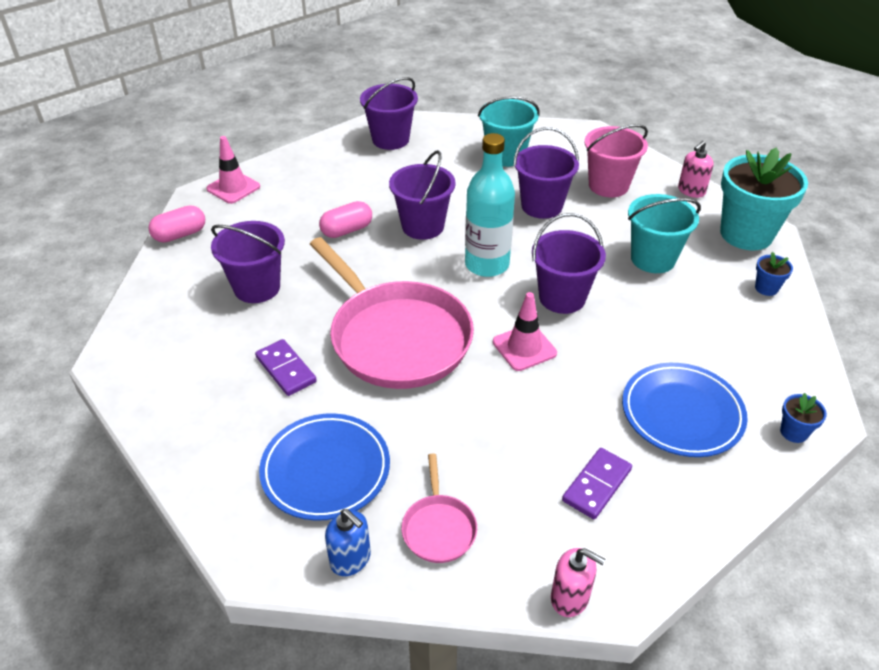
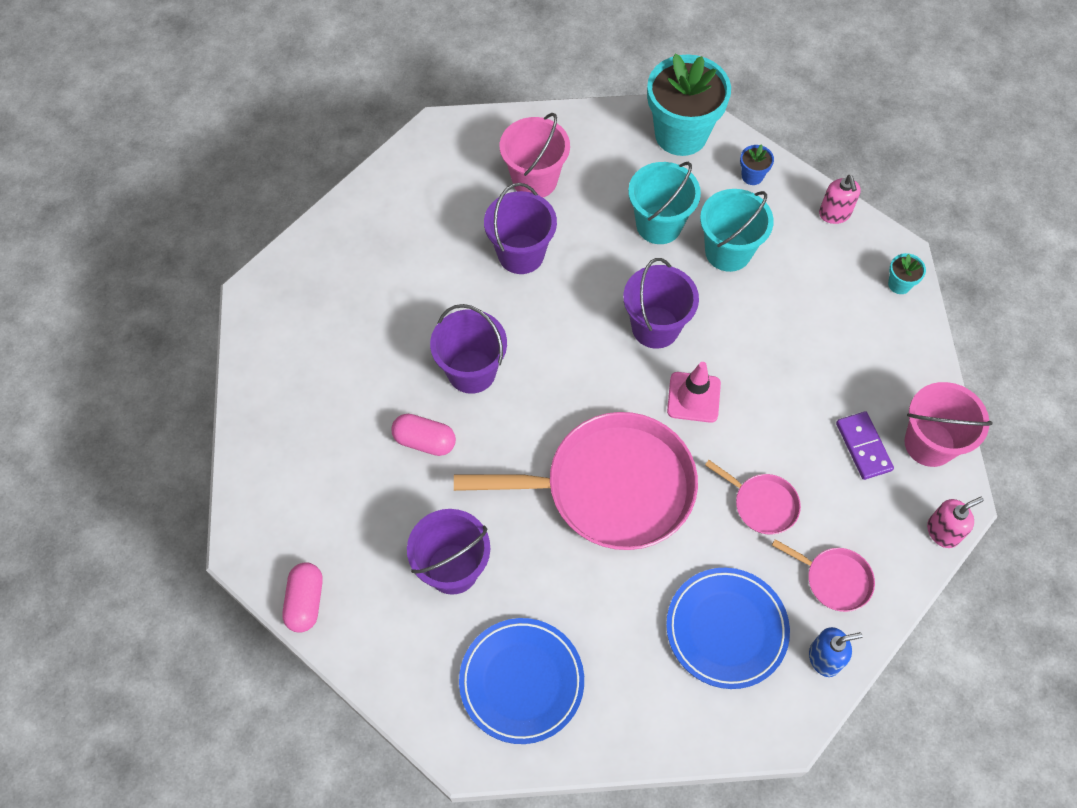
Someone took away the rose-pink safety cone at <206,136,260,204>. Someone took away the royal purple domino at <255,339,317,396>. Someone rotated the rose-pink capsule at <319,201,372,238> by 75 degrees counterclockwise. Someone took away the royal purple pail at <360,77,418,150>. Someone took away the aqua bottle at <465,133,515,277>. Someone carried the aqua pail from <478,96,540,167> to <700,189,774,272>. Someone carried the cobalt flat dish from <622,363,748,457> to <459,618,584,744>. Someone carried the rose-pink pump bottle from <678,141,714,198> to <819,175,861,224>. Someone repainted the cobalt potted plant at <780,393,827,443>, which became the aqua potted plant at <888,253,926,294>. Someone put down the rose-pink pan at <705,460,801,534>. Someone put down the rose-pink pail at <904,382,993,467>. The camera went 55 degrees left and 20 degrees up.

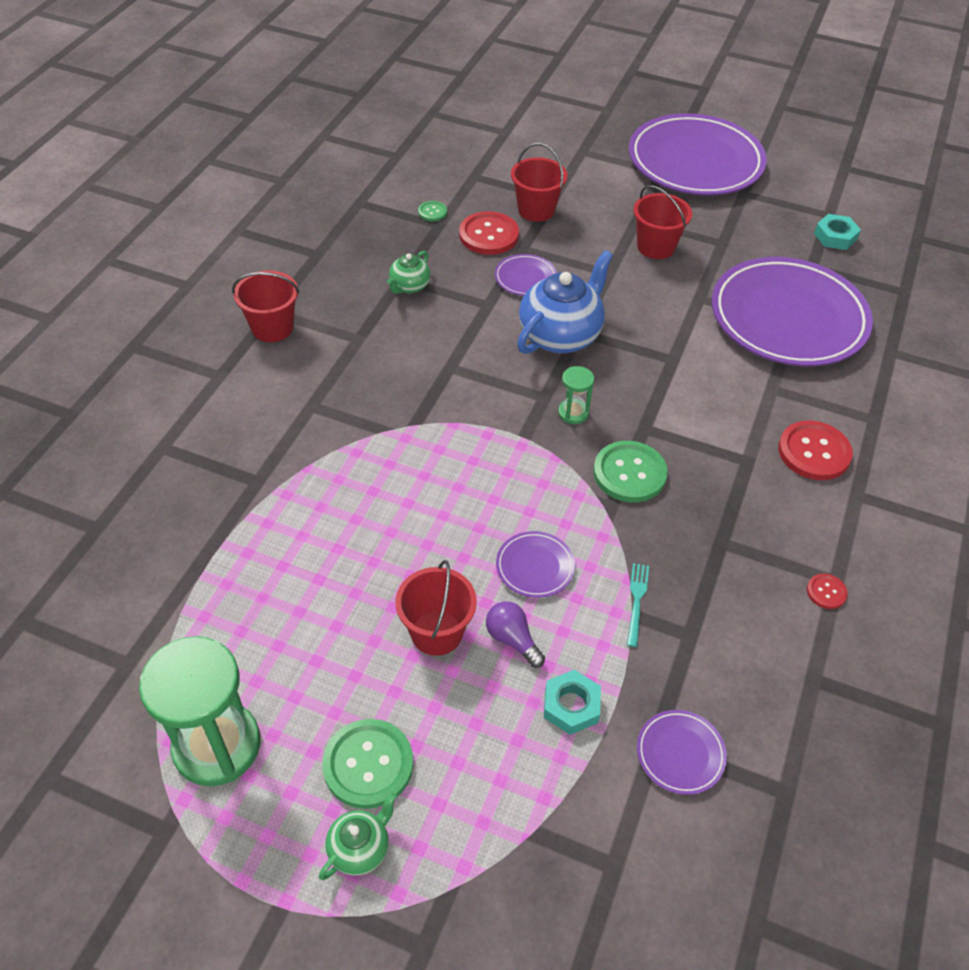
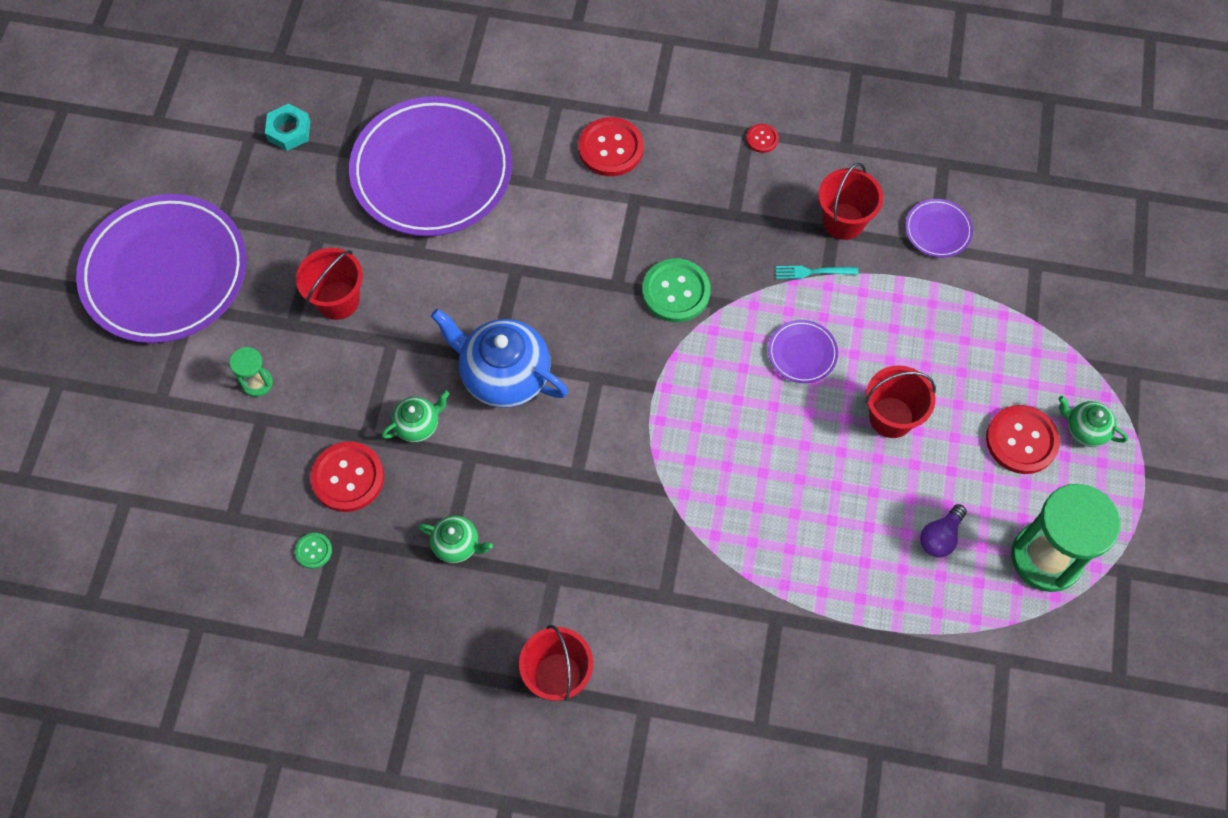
Someone repainted the leaf-green button at <322,719,413,809>, which became the red button at <986,405,1060,474>. Someone carried the royal purple lightbulb from <486,601,545,668> to <920,504,967,558>. Someone swapped the royal purple flat dish at <495,254,557,296> for the leaf-green tea pot at <382,391,449,442>. Someone carried the red pail from <511,143,567,222> to <818,163,883,240>. Someone took away the aqua hexagon nut at <544,669,601,735>. Someone carried the leaf-green sandglass from <558,366,594,424> to <229,347,273,397>. The camera went 100 degrees left and 15 degrees up.

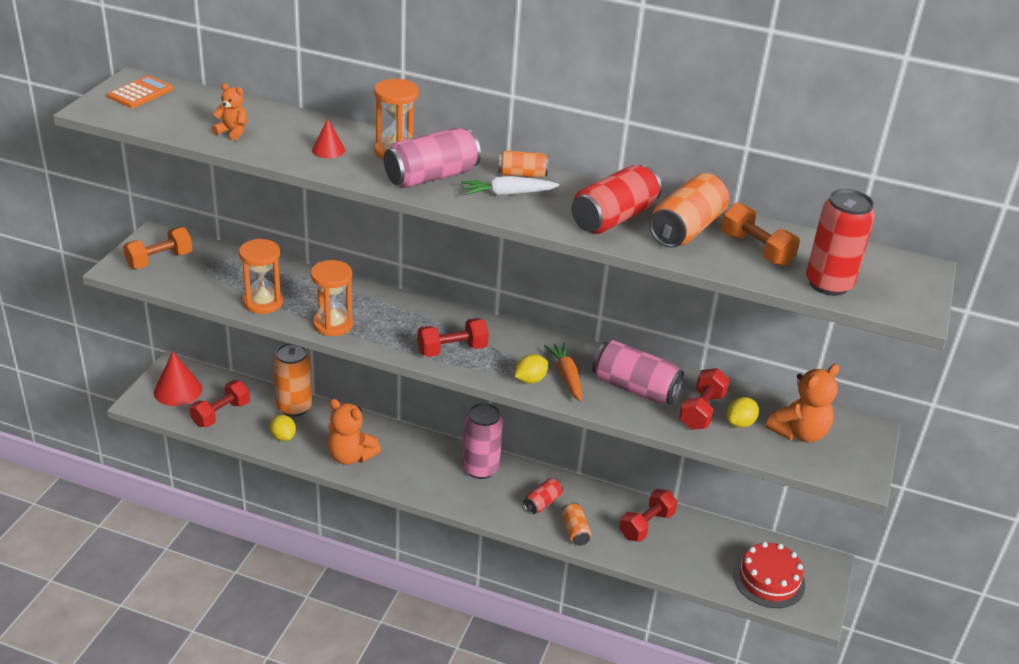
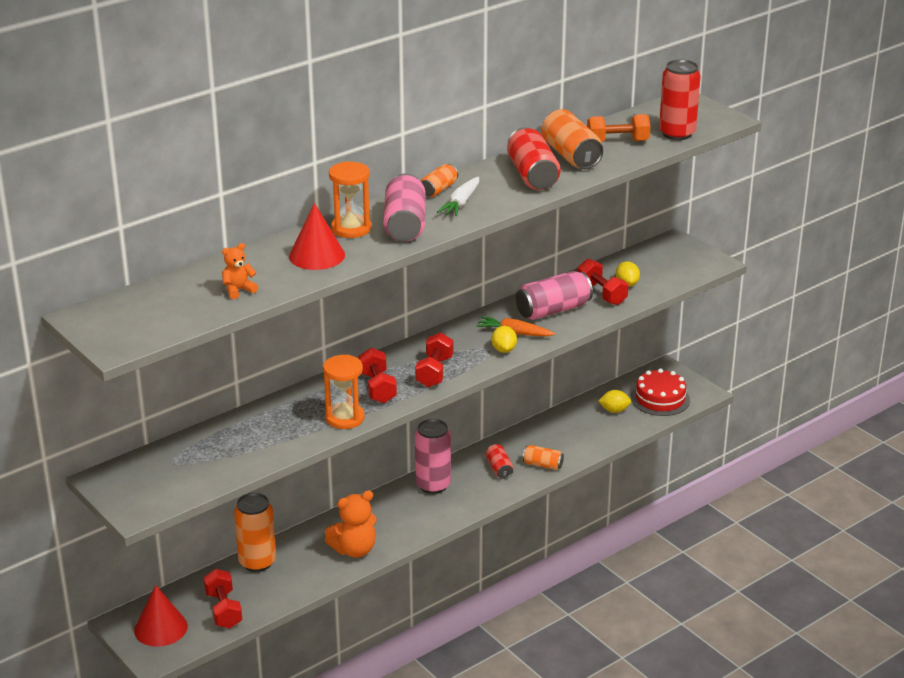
Someone took away the bright orange pocket calculator at <107,76,173,108>. Someone took away the bright orange dumbbell at <123,227,193,269>. Someone took away the bright orange sandglass at <239,239,283,314>. Someone carried the golden lemon from <270,415,296,441> to <598,390,631,413>. Someone scaled the red cone at <312,118,345,158> by 1.77. Someone carried the red dumbbell from <620,489,677,542> to <358,348,397,403>. Someone took away the bright orange teddy bear at <766,364,839,443>. The camera went 55 degrees left and 5 degrees down.

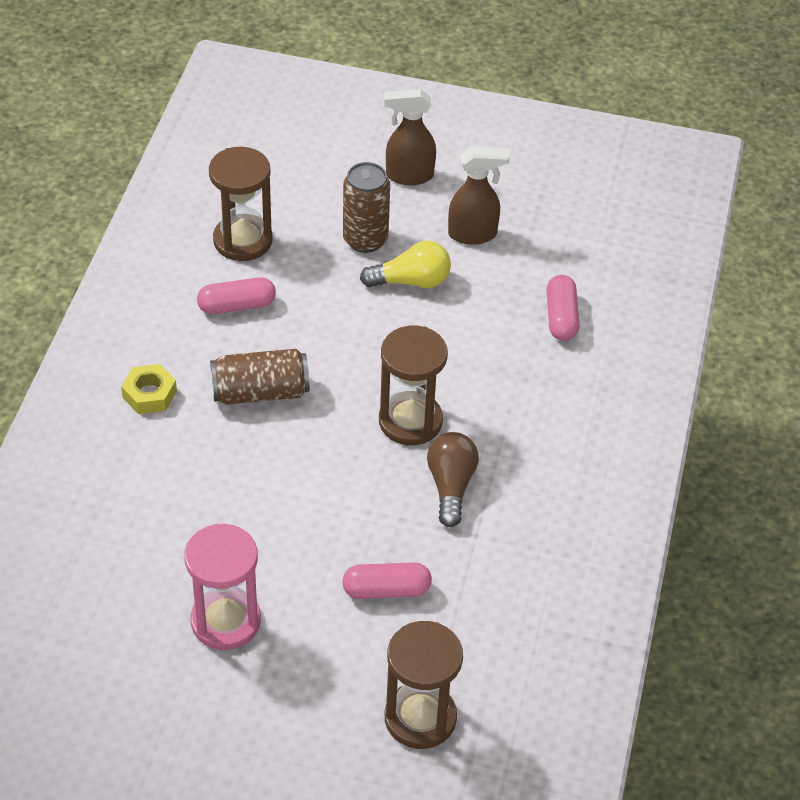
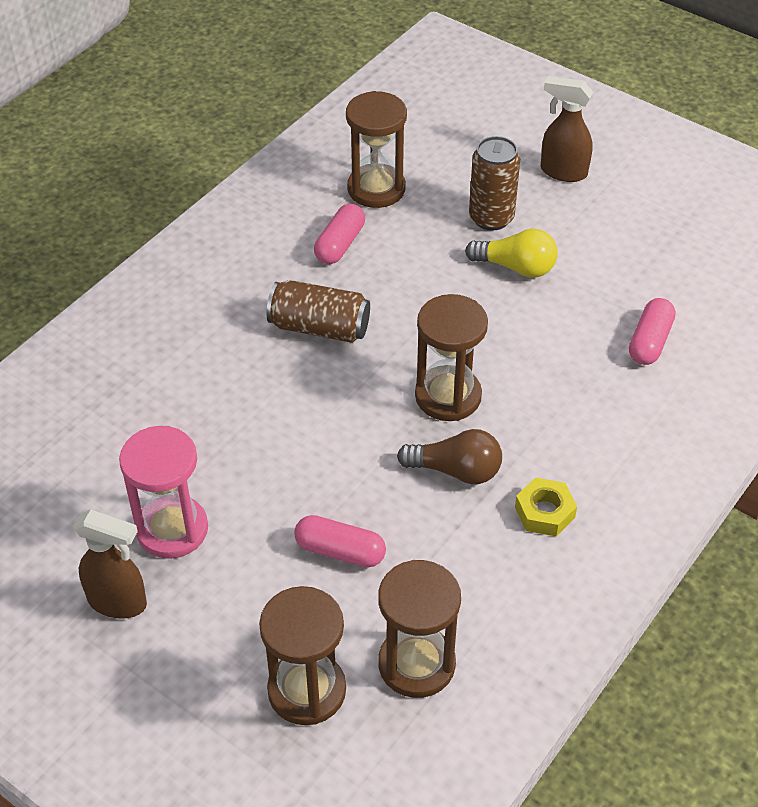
Someone carried the golden hexagon nut from <121,364,177,414> to <515,477,577,536>. Someone rotated the rose-pink capsule at <197,277,276,314> by 75 degrees counterclockwise. Someone rotated the dark brown lightbulb at <427,432,479,527> by 75 degrees clockwise. Someone carried the dark brown spray cleaner from <448,147,510,245> to <73,509,147,619>. Someone put down the dark brown sandglass at <378,560,461,698>. The camera went 25 degrees right and 0 degrees up.

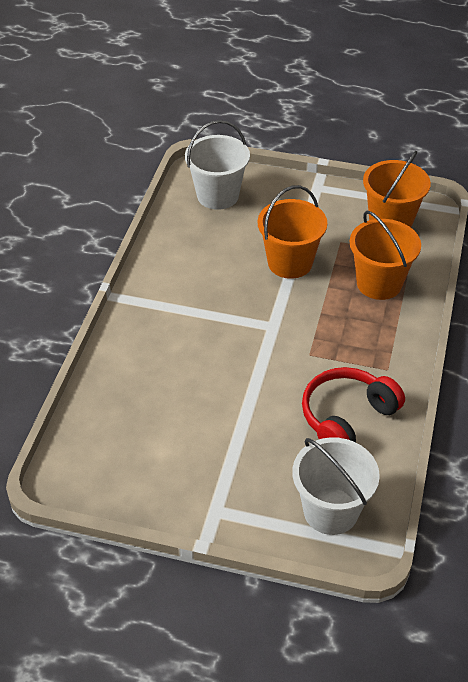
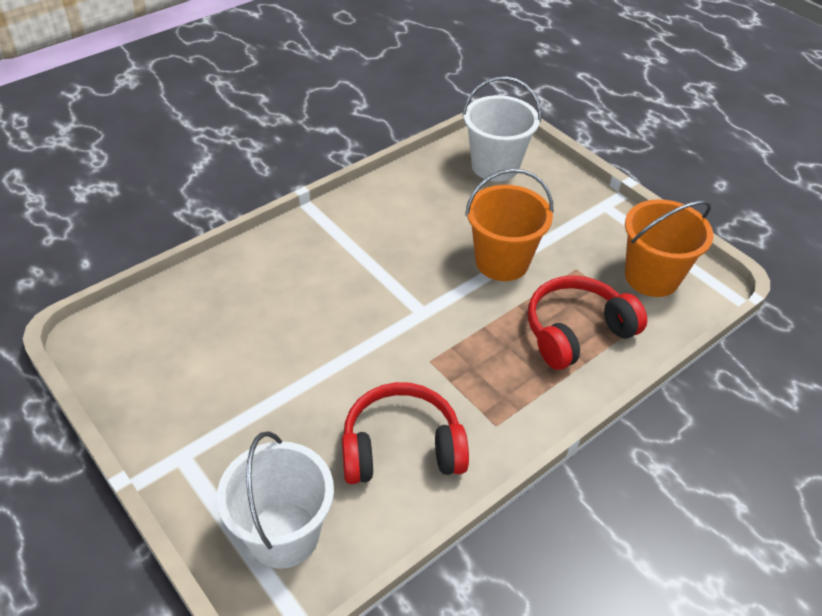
Someone swapped the bright orange pail at <349,211,421,300> for the red headphones at <528,275,647,370>. The camera went 35 degrees right and 0 degrees up.

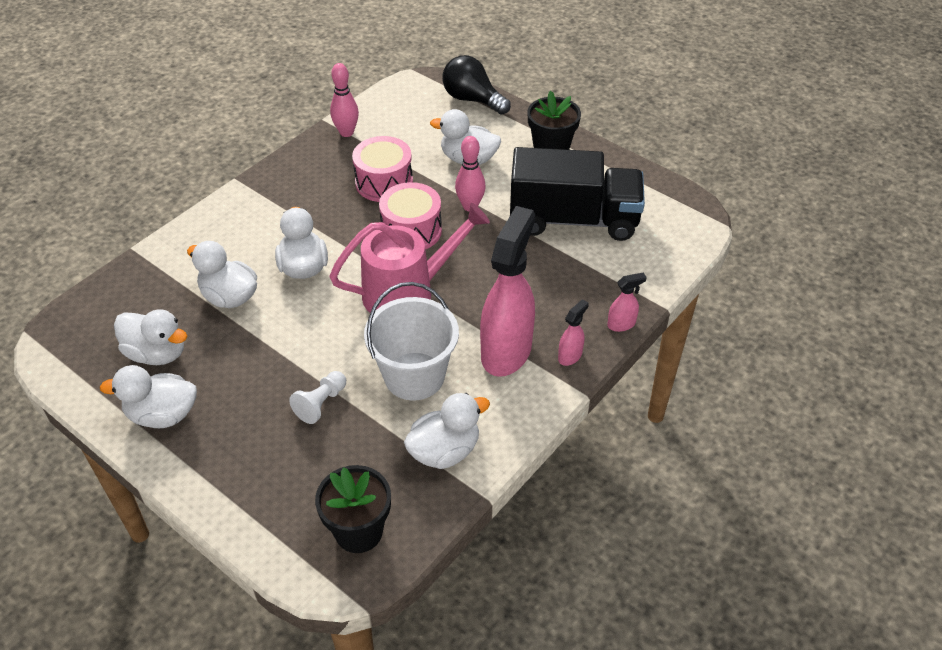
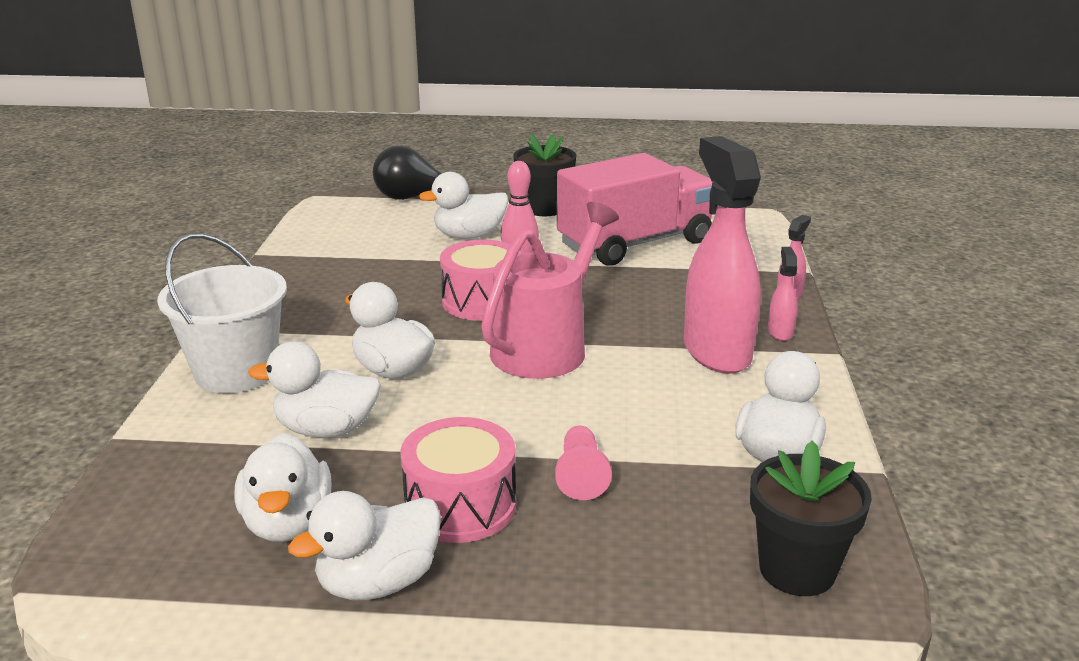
Someone rotated the snow-white toy duck at <114,309,187,365> by 90 degrees clockwise. Someone repainted the snow-white game pawn at <289,371,346,424>, which became the rose-pink game pawn at <555,425,612,500>. Someone took away the rose-pink bowling pin at <330,63,359,137>. Someone carried the rose-pink snare drum from <352,136,413,202> to <400,417,516,543>. Someone carried the snow-white pail from <364,282,459,400> to <157,233,287,393>. Someone repainted the ebony truck at <510,147,645,241>, which became the rose-pink truck at <557,153,712,266>. The camera went 35 degrees left and 20 degrees down.

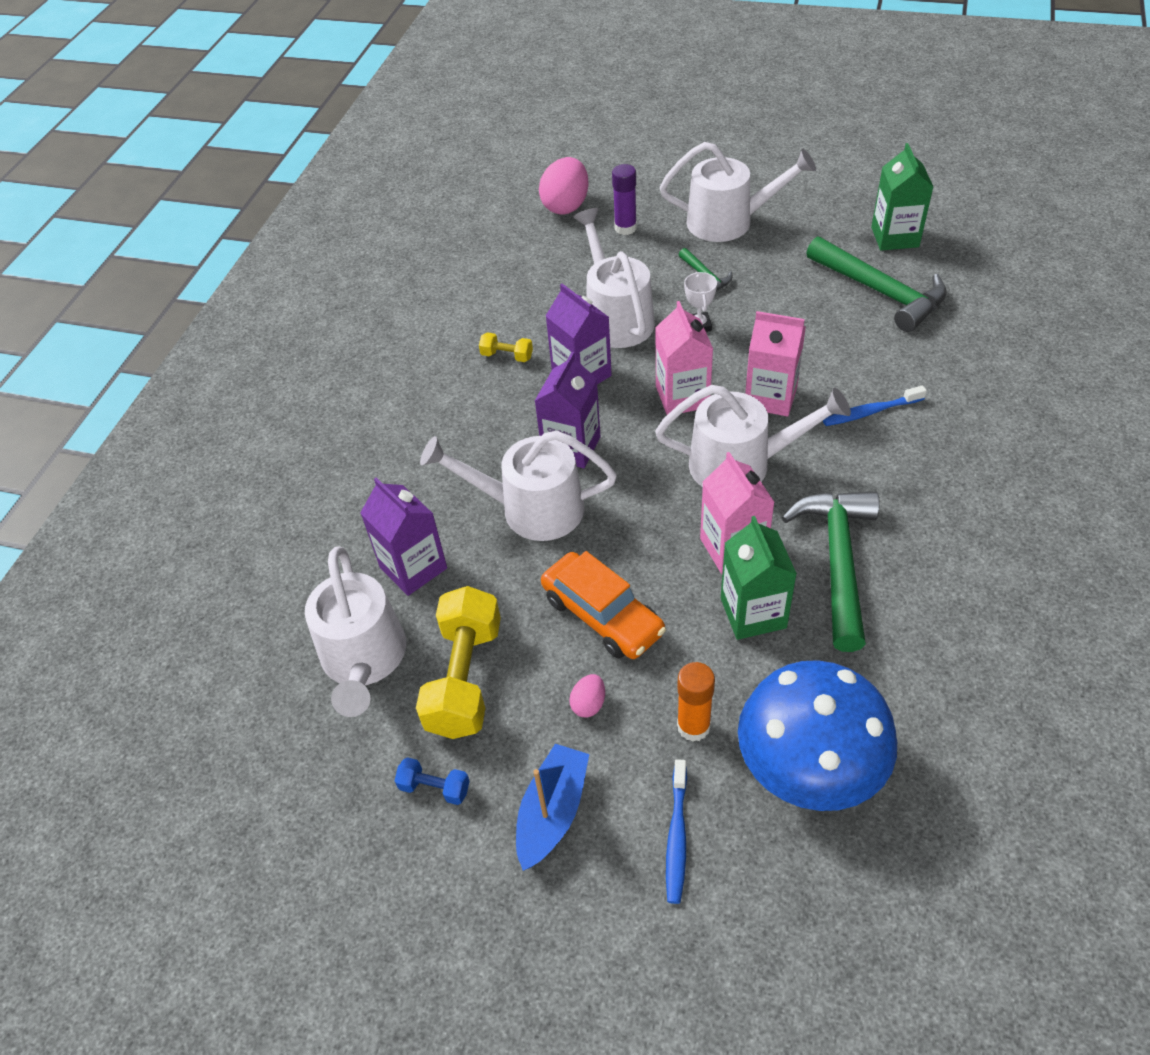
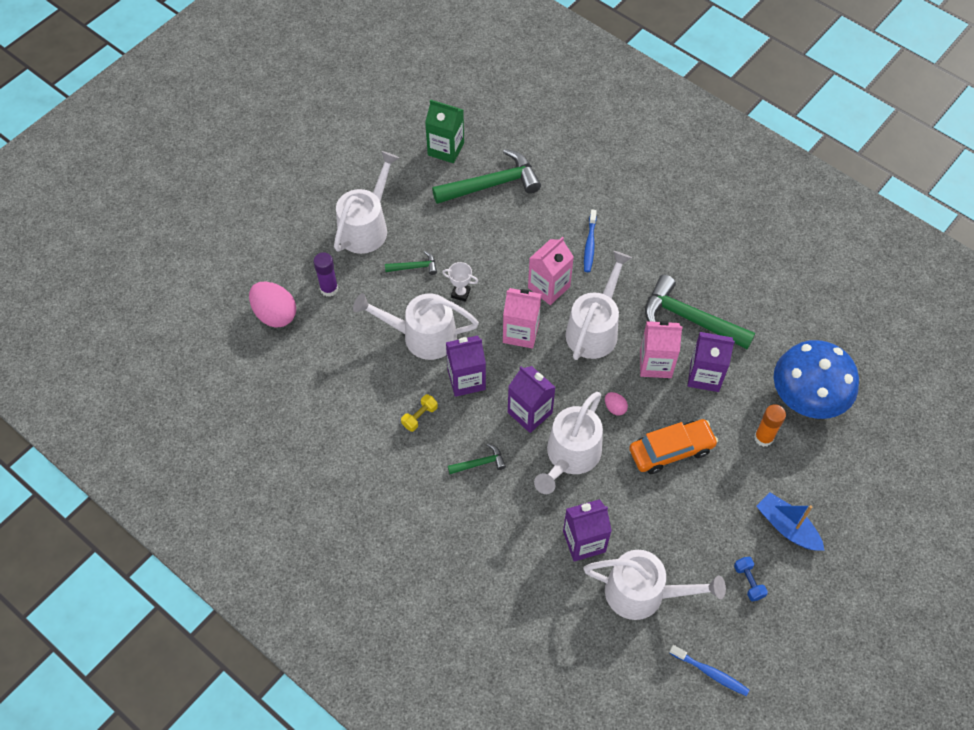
Someone rotated the cobalt dumbbell at <395,757,470,805> by 60 degrees counterclockwise. Someone took away the golden dumbbell at <416,586,501,739>. Someone carried the rose-pink egg from <569,674,605,718> to <605,392,628,415>. Someone carried the cobalt dental brush from <666,759,687,904> to <670,645,749,696>. Someone repainted the leaf-green milk carton at <721,516,797,640>, which became the royal purple milk carton at <688,332,735,392>. Someone put down the leaf-green hammer at <448,444,506,474>. The camera went 70 degrees left and 10 degrees up.

